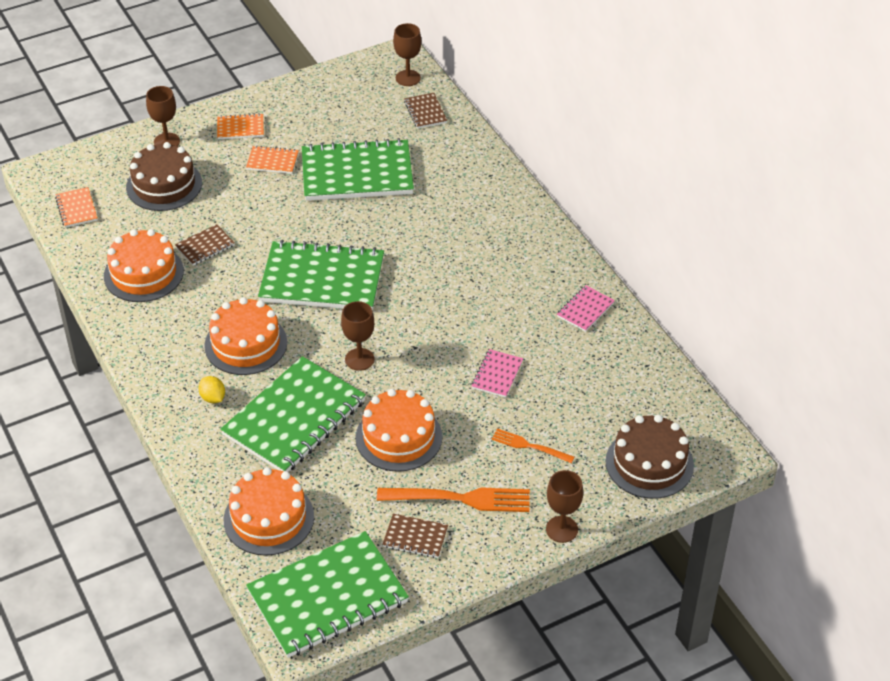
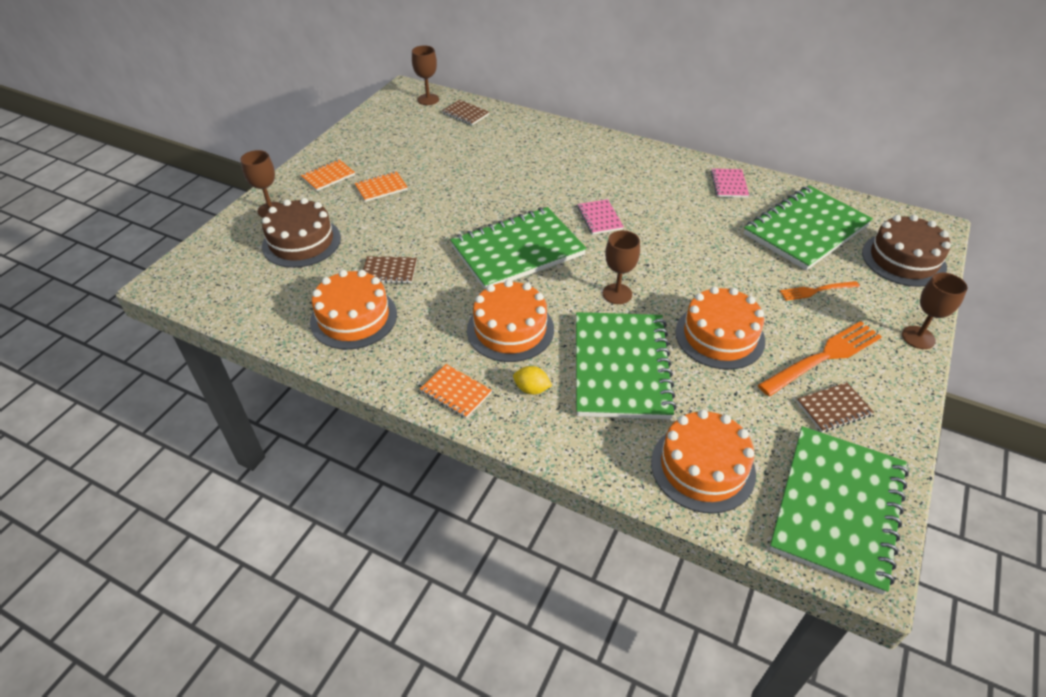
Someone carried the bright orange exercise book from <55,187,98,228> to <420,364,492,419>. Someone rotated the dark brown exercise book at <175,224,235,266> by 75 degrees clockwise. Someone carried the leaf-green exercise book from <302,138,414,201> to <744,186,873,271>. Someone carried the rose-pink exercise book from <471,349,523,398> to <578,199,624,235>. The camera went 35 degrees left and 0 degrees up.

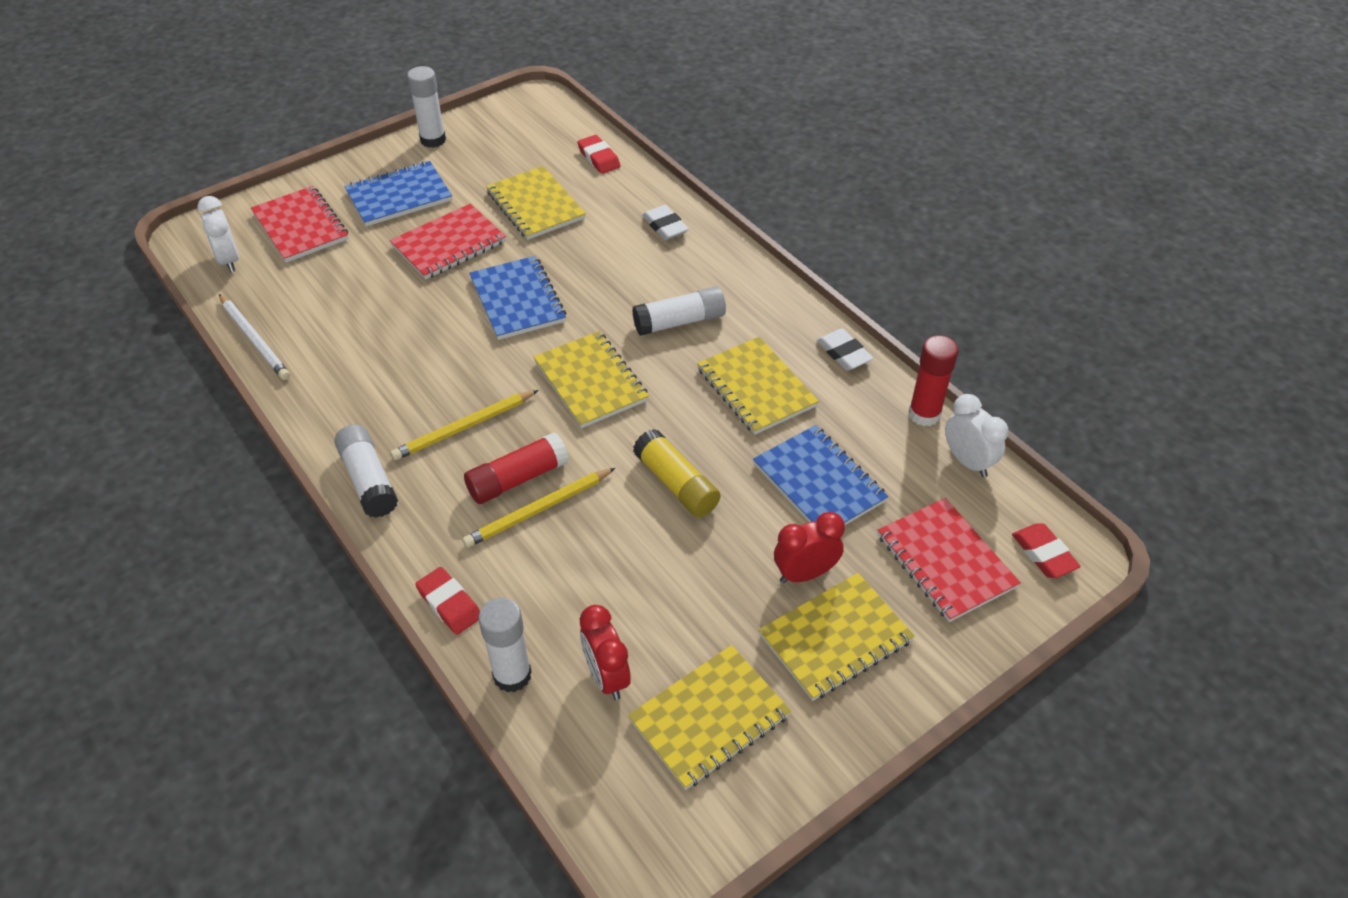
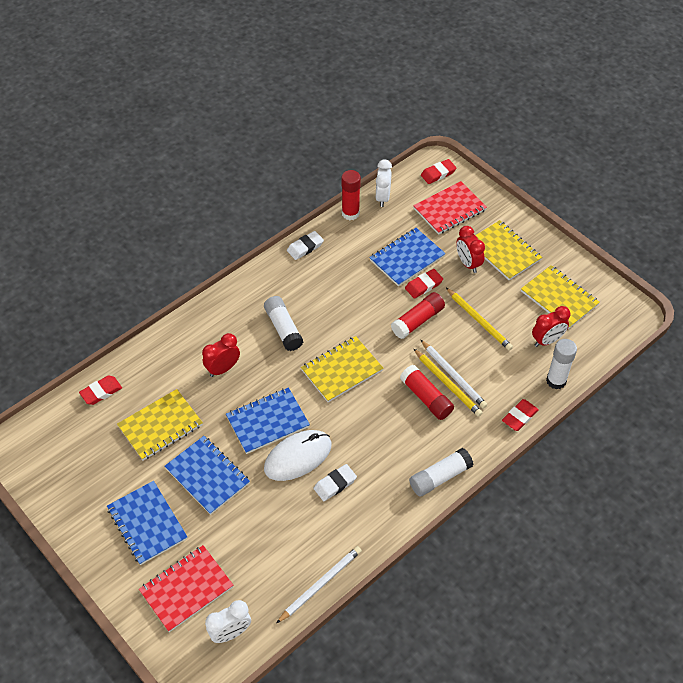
Someone repainted the red exercise book at <390,204,506,280>, which became the cobalt exercise book at <164,436,250,515>. Someone carried the golden pencil from <390,390,538,460> to <446,288,513,351>. Someone took away the snow-white stick of glue at <407,66,446,148>. Someone repainted the golden stick of glue at <633,429,720,517>, which became the red stick of glue at <391,292,445,339>. Someone carried the snow-white eraser from <642,205,689,240> to <314,464,357,501>. Someone took away the golden exercise book at <697,336,819,435>. Someone rotated the snow-white clock at <945,394,1008,477> by 135 degrees clockwise. Someone put down the red clock at <202,333,240,377>. Someone put down the snow-white computer mouse at <264,430,332,481>. Someone put down the red eraser at <405,269,443,299>. Someone put down the snow-white pencil at <421,340,487,409>. The camera went 95 degrees left and 5 degrees up.

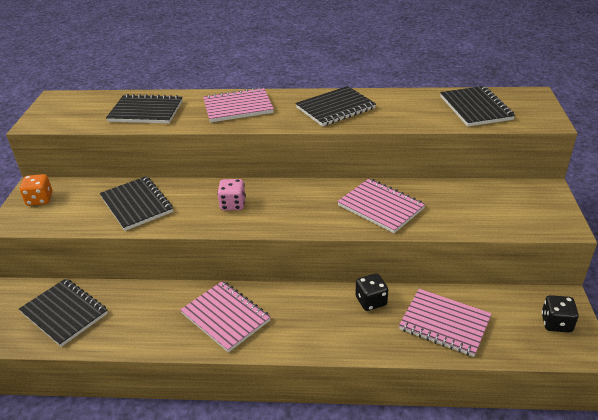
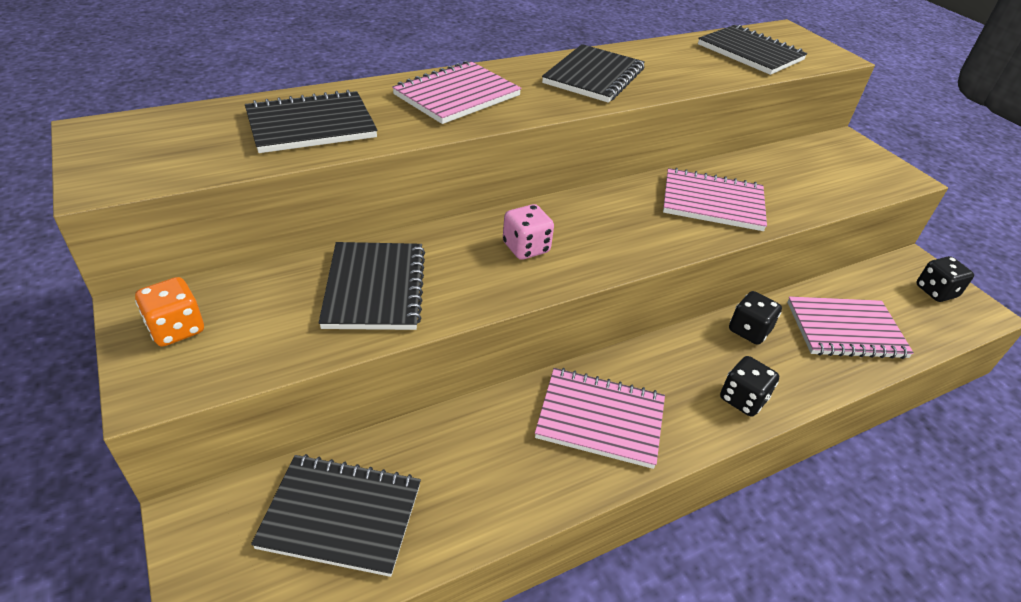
Someone rotated the ebony exercise book at <100,176,173,231> by 60 degrees clockwise. Someone put down the ebony game die at <720,356,779,417>. The camera went 35 degrees left and 5 degrees up.

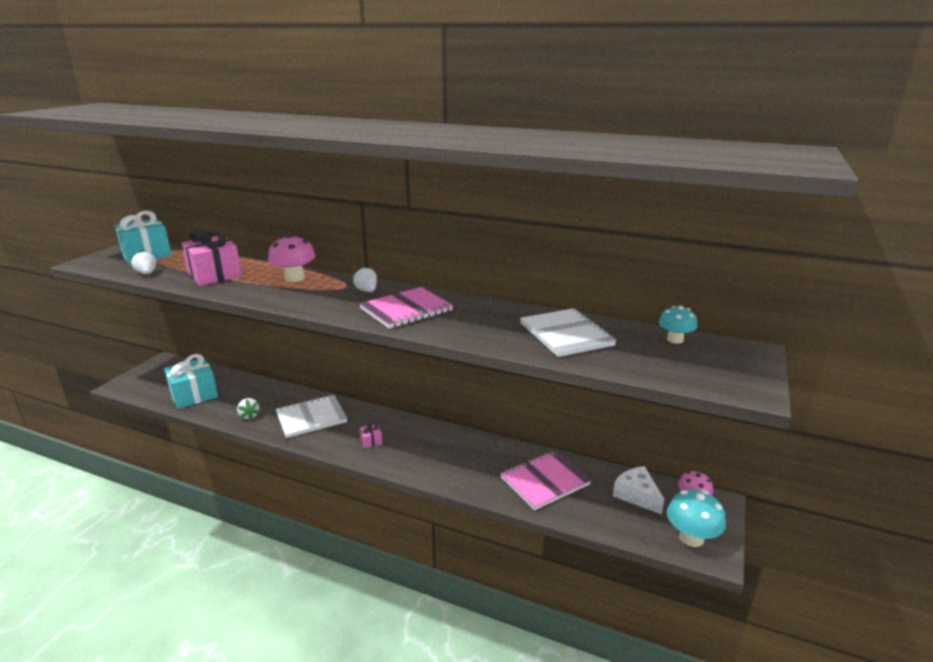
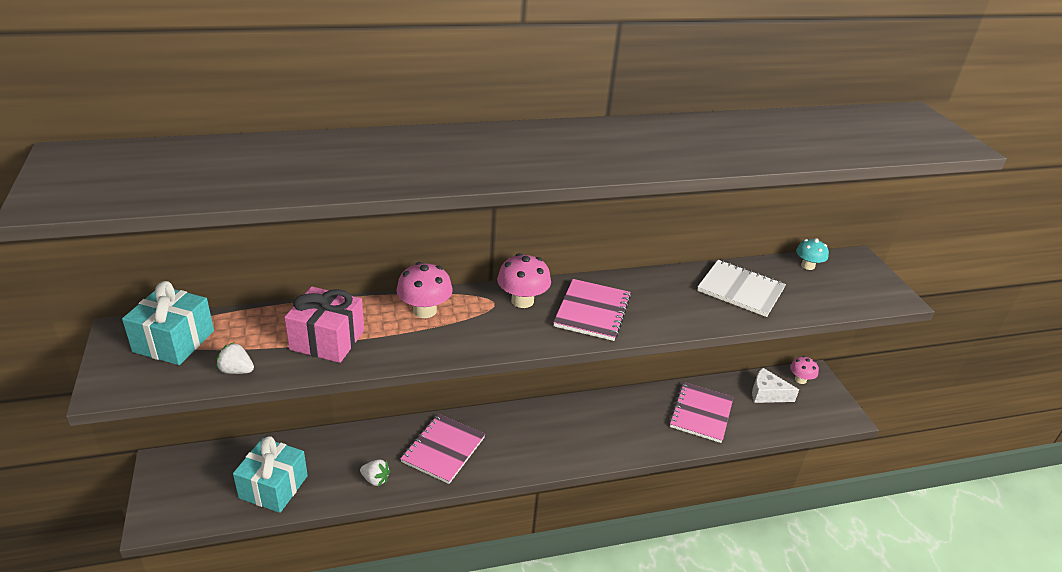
Someone repainted the snow-white exercise book at <275,395,347,438>, which became the rose-pink exercise book at <400,414,485,484>. Someone swapped the snow-white toy strawberry at <353,266,377,292> for the rose-pink fungus at <497,253,551,308>. Someone took away the rose-pink gift at <360,423,382,448>. Someone took away the aqua fungus at <667,490,726,547>. The camera went 40 degrees left and 10 degrees up.

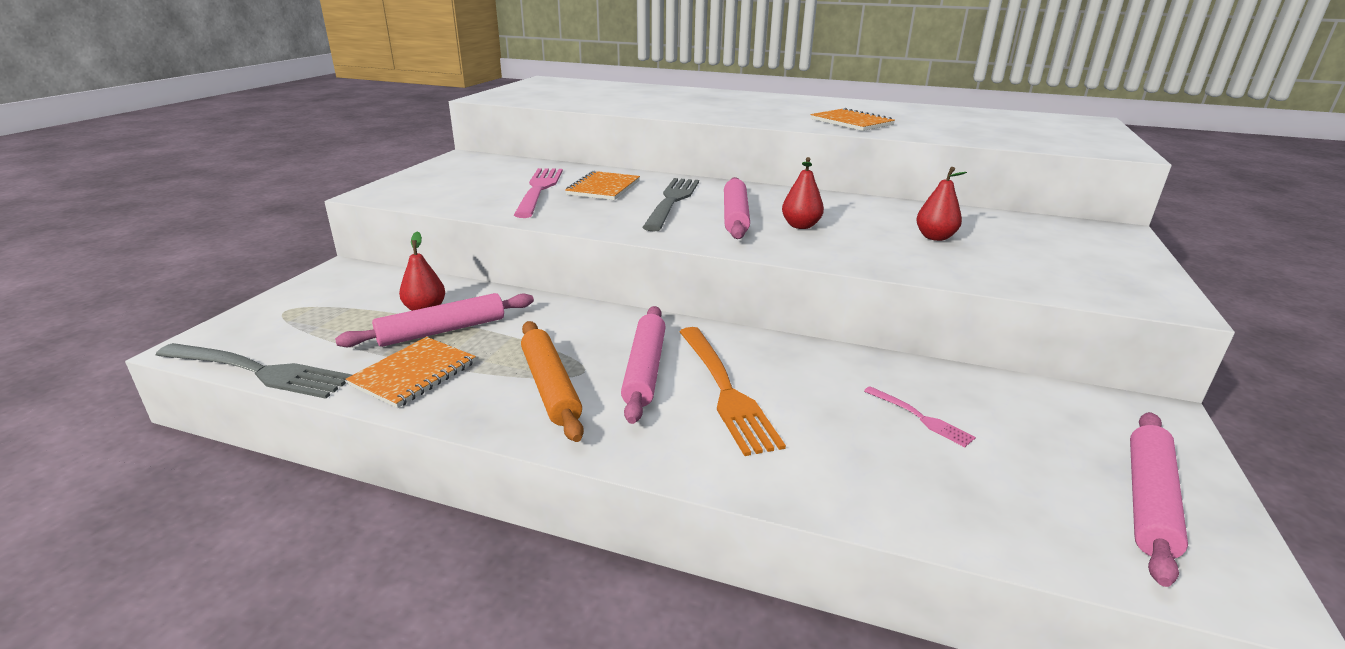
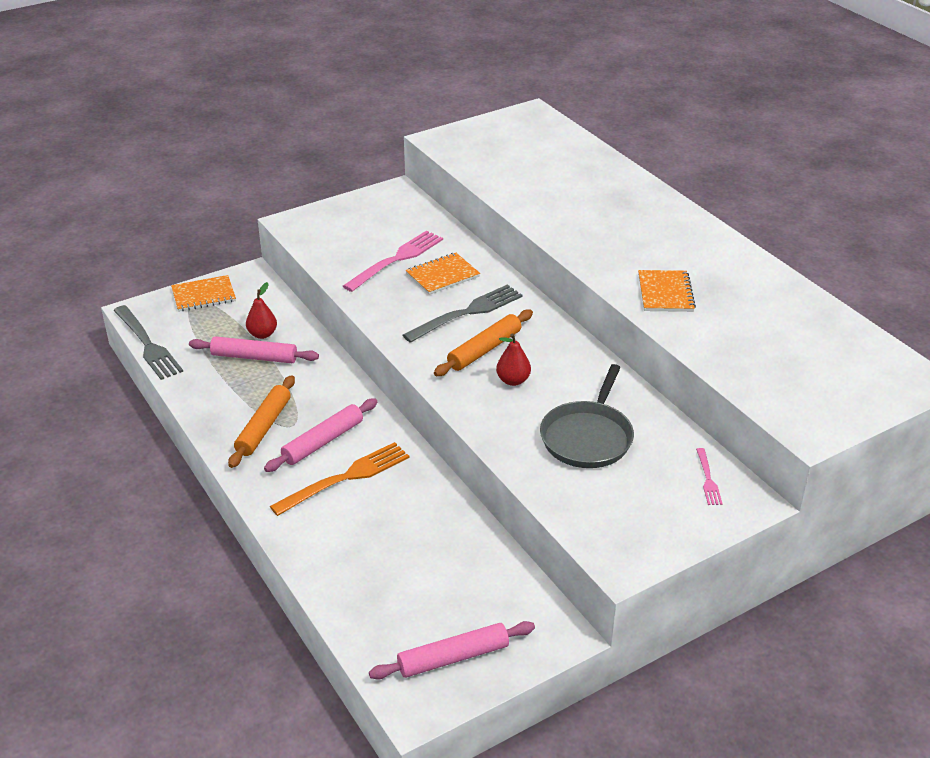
Someone carried the bright orange exercise book from <346,337,476,408> to <171,275,236,312>. Someone rotated the bright orange fork at <679,327,786,456> by 150 degrees counterclockwise. Someone repainted the rose-pink rolling pin at <724,177,750,239>, which became the bright orange rolling pin at <434,309,533,376>. Someone carried the rose-pink fork from <864,386,976,447> to <696,448,723,505>. Someone swapped the red toy pear at <916,167,967,241> for the ash-grey pan at <540,364,634,468>. The camera went 40 degrees right and 10 degrees up.

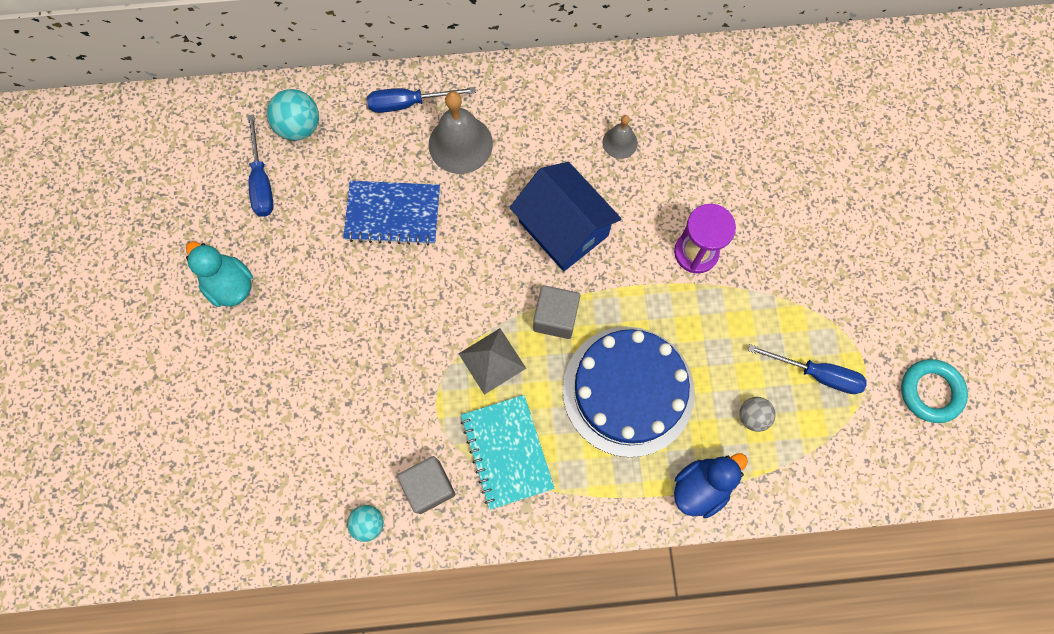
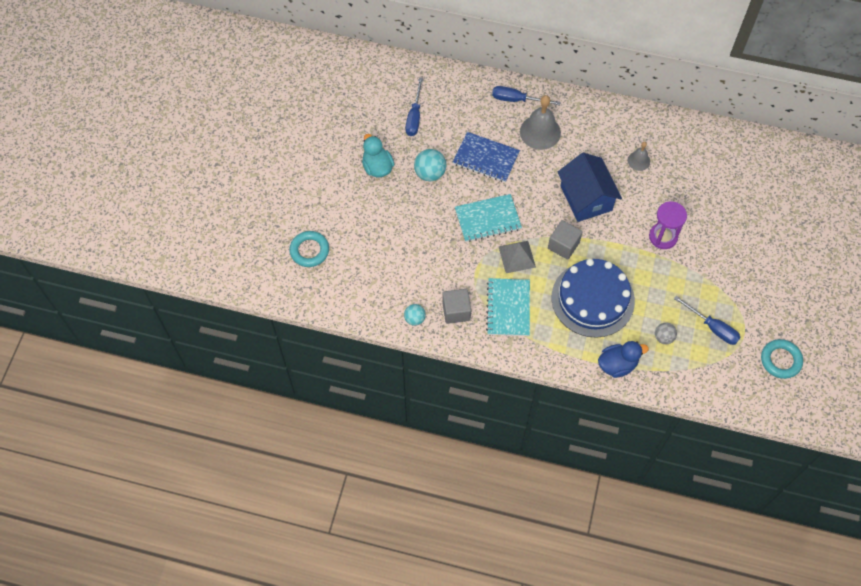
Someone carried the aqua sphere from <267,89,319,141> to <414,149,446,182>. Someone put down the aqua hoop at <289,231,329,267>. Someone put down the aqua exercise book at <455,194,522,242>. The camera went 20 degrees right and 10 degrees down.

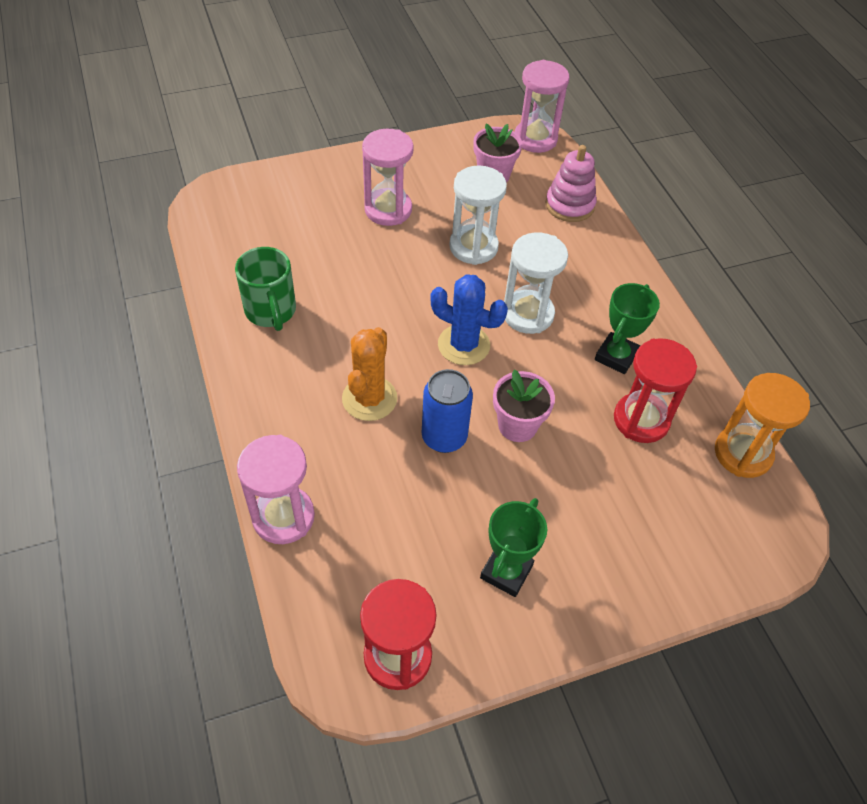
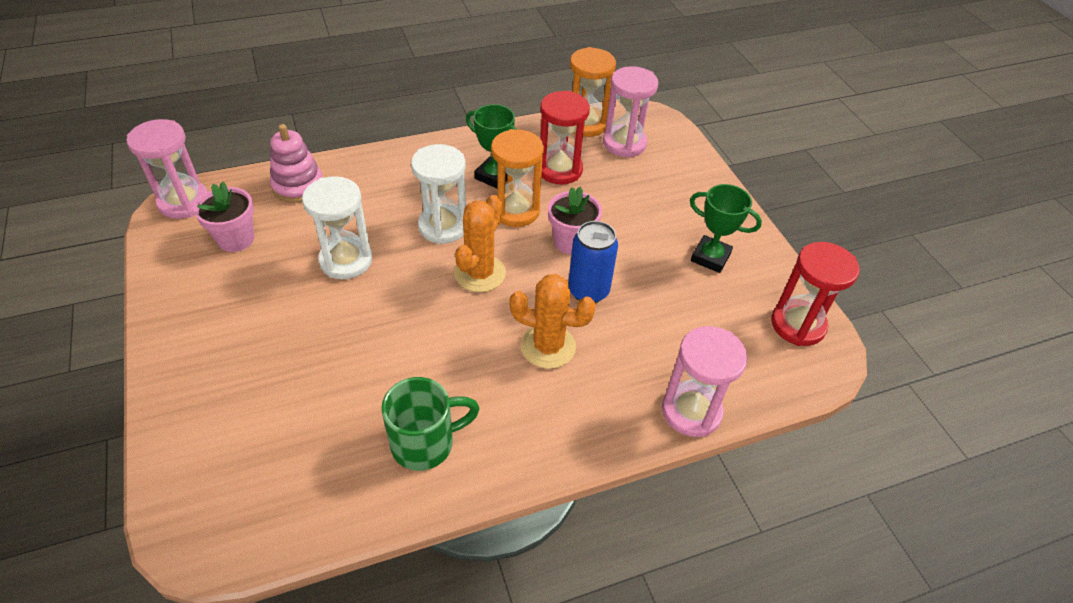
Someone carried the rose-pink sandglass from <362,129,414,226> to <603,66,658,158>. Someone repainted the cobalt saguaro cactus at <430,274,508,365>, which became the bright orange saguaro cactus at <454,195,506,292>. Someone put down the bright orange sandglass at <491,129,544,227>. The camera went 90 degrees left and 5 degrees down.

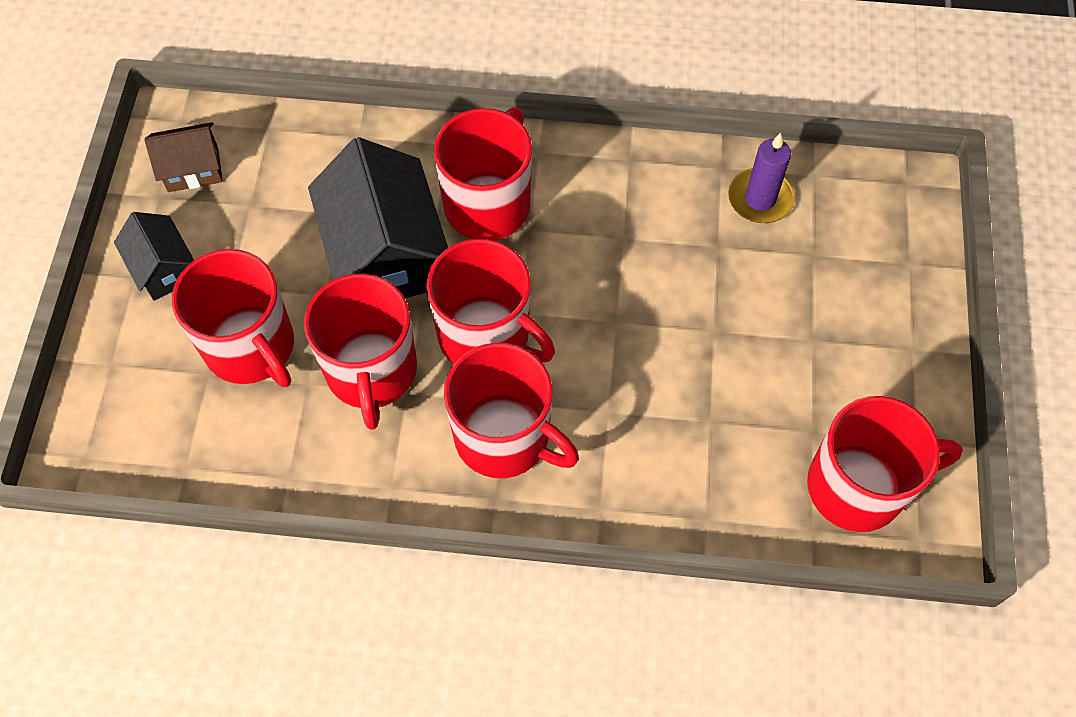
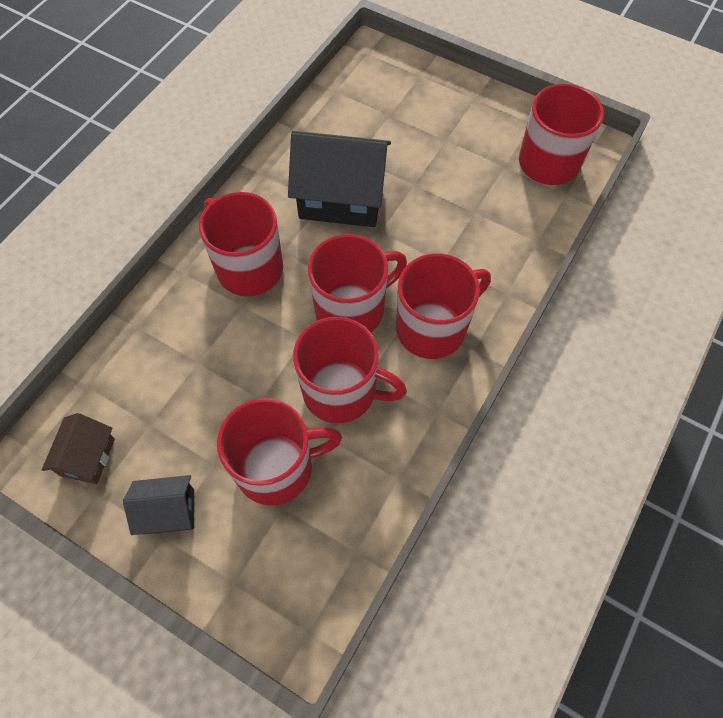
Someone carried the ebony house from <308,137,448,298> to <288,131,391,227>. Someone took away the royal purple candle at <728,133,795,223>. The camera went 65 degrees left and 0 degrees up.

